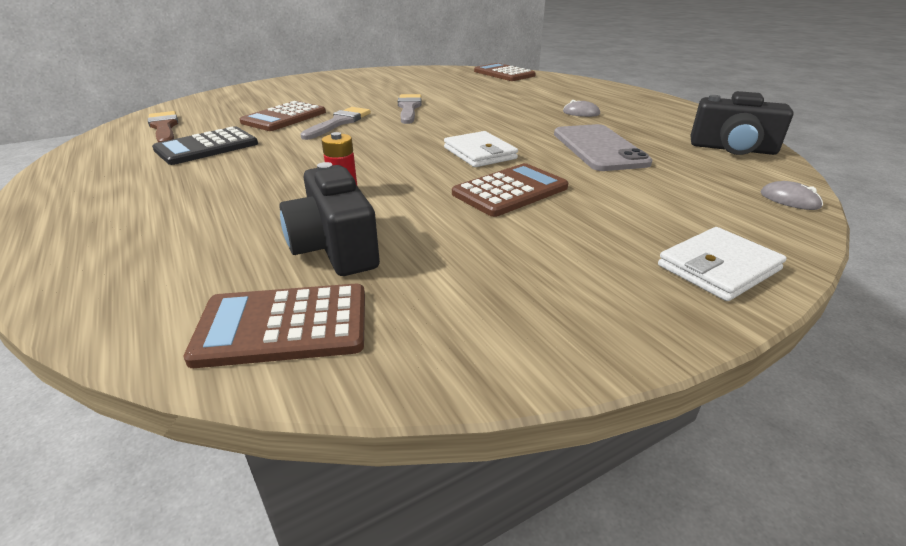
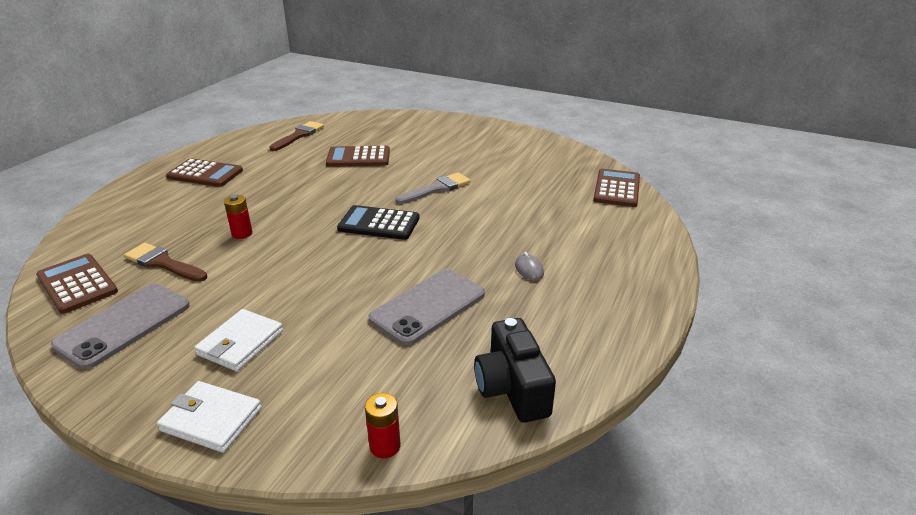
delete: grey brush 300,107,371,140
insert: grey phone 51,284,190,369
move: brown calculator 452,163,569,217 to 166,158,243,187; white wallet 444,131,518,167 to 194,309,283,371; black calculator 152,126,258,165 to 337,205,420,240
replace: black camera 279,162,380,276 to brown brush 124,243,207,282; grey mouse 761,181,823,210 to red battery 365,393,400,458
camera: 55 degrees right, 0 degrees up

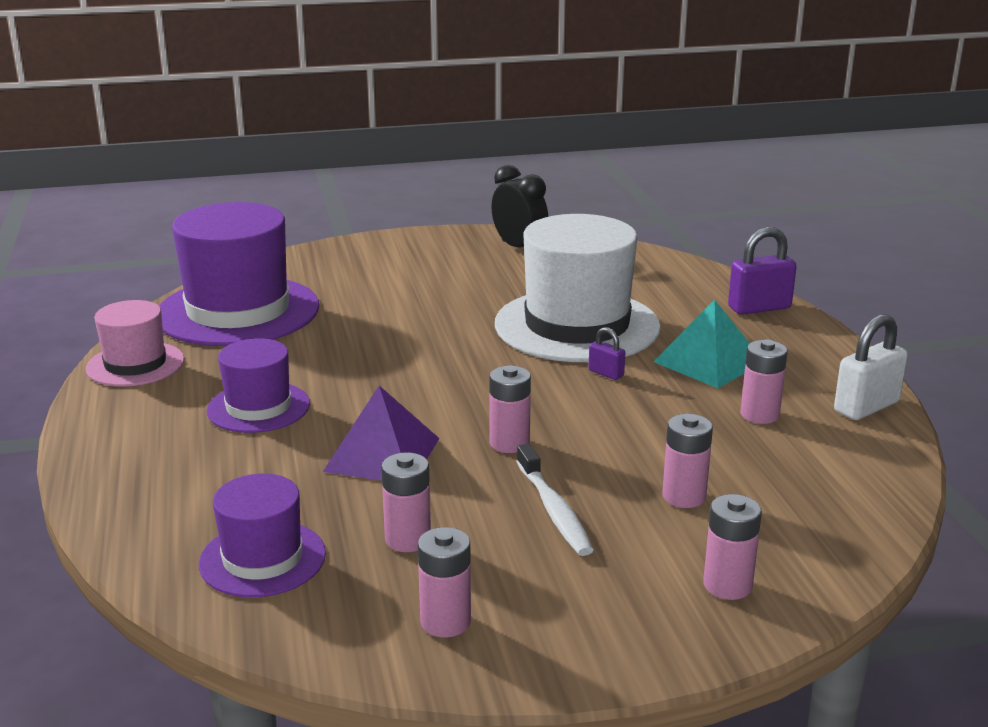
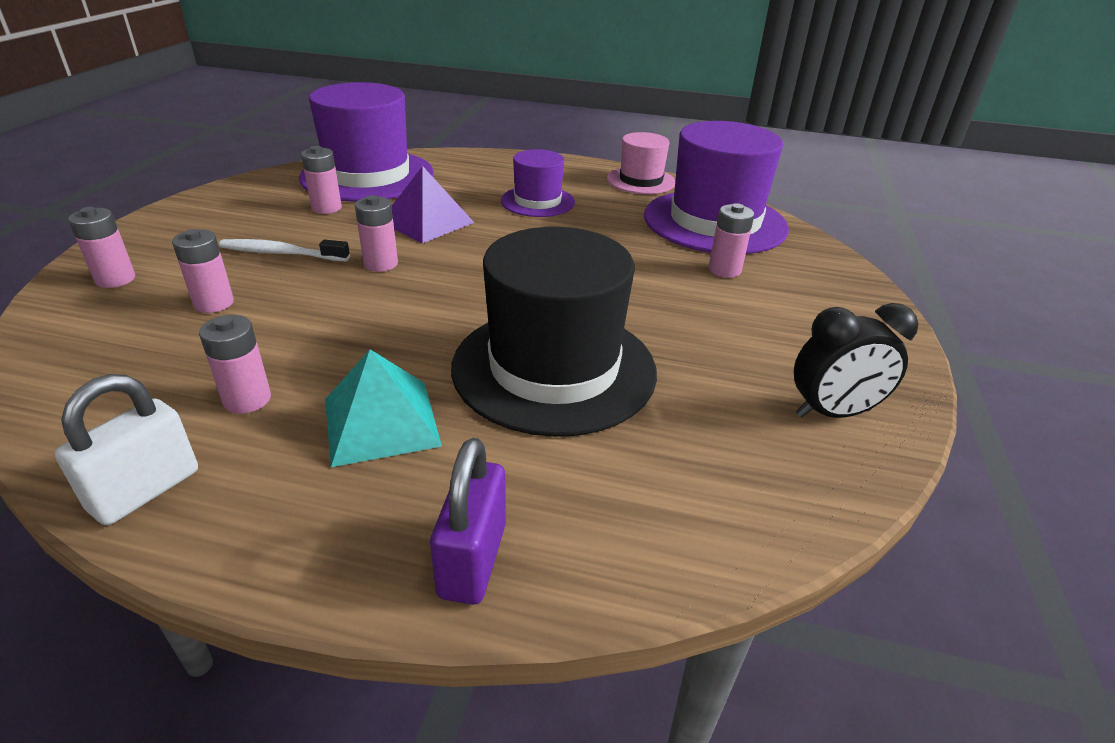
delete: purple padlock 588,327,625,380
move: pink battery 418,527,471,637 to 708,203,754,278
recolor: white hat 495,214,661,362 to black hat 451,227,657,437
rotate: white padlock 834,314,908,420 = 54,374,198,525 45 degrees clockwise
resize: purple hat 199,474,326,597 = 299,82,434,202 x1.85
camera: 115 degrees right, 10 degrees up

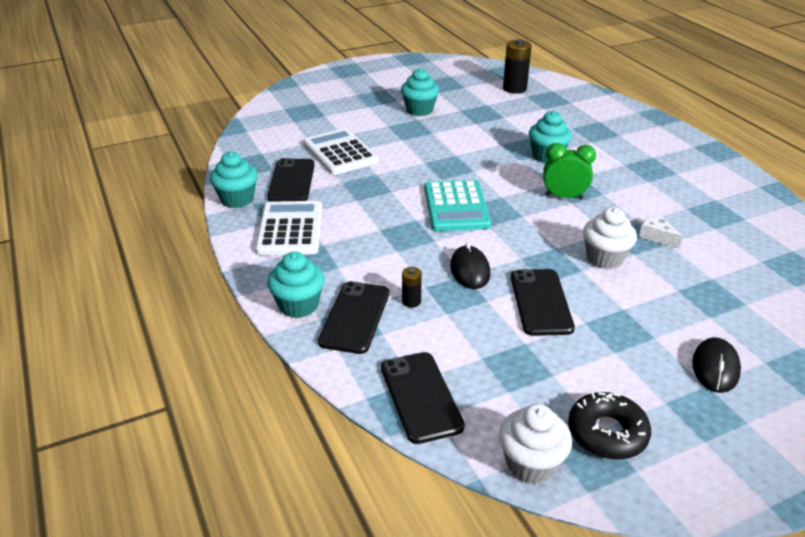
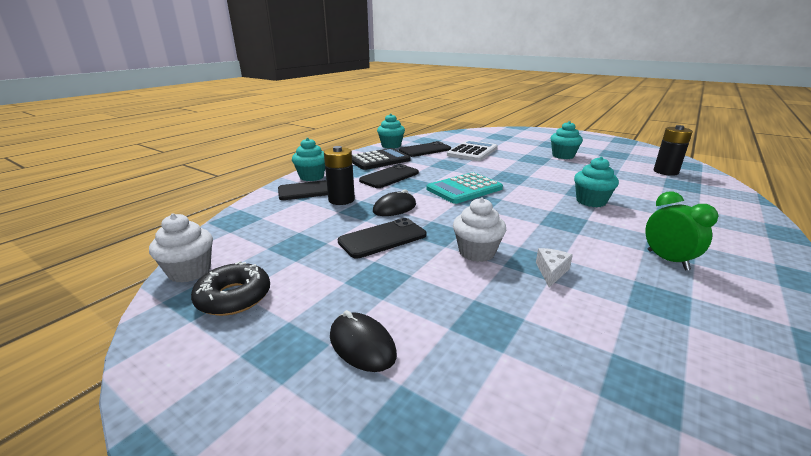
move: black phone 381,352,465,444 to 359,164,419,188; green clock 543,143,596,199 to 645,191,719,270
recolor: white calculator 255,201,323,255 to black calculator 352,148,411,170
rotate: black mouse 692,337,741,393 = 330,310,397,372 60 degrees clockwise
resize: black battery 402,267,422,307 = 324,146,355,205 x1.92
camera: 60 degrees right, 10 degrees down

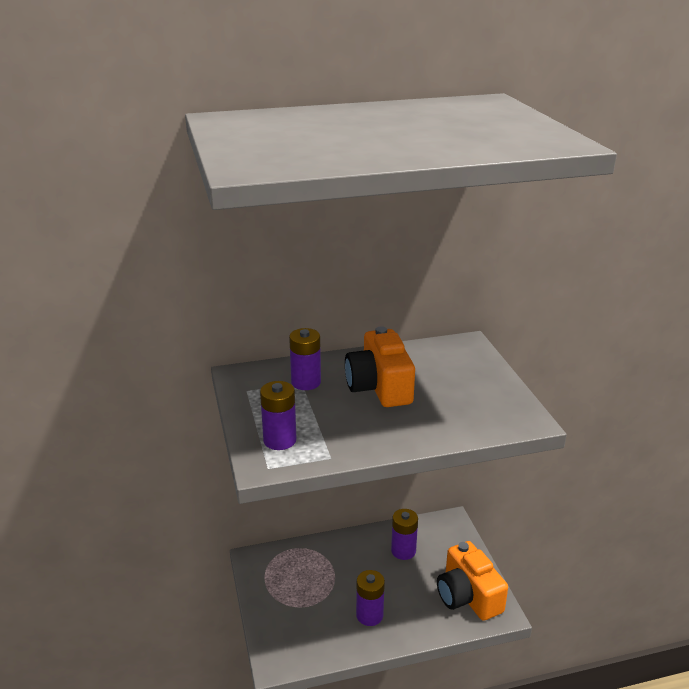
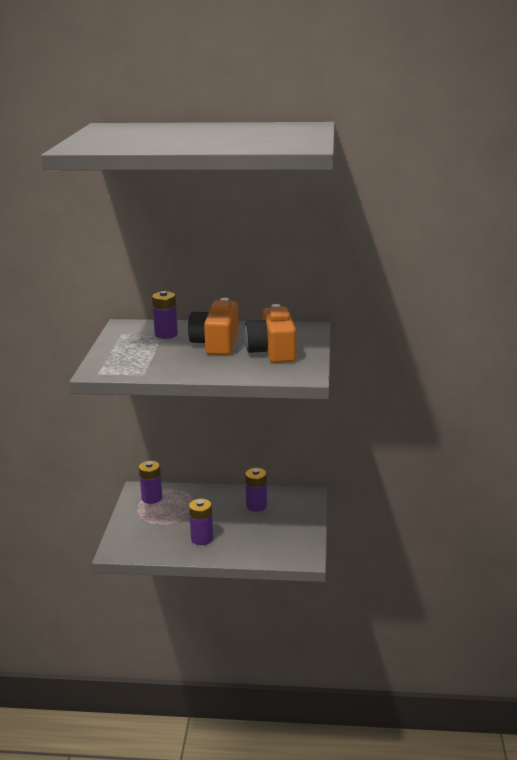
move: purple battery 260,381,297,450 to 139,461,162,504; orange camera 437,541,508,621 to 245,304,296,363
camera: 20 degrees right, 5 degrees down

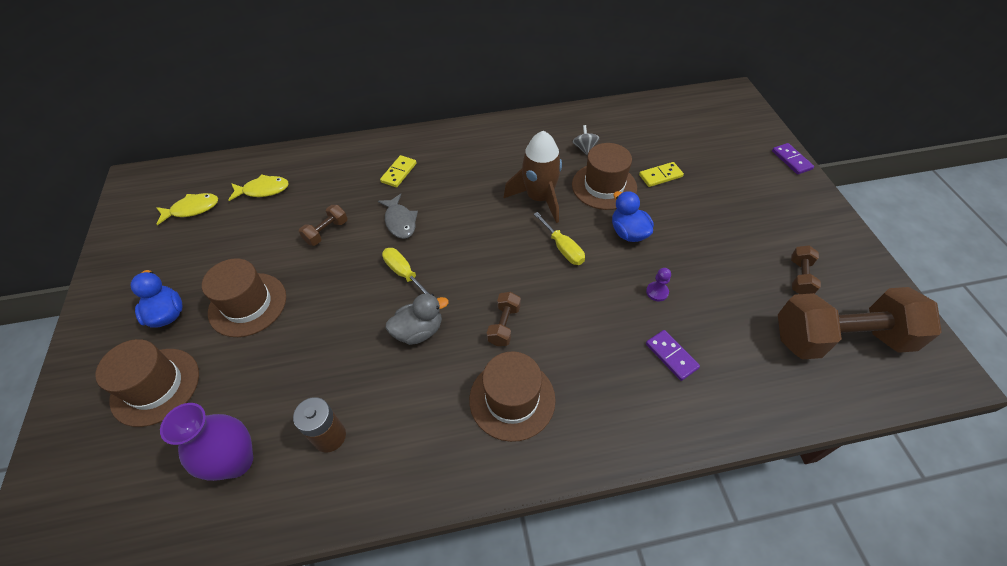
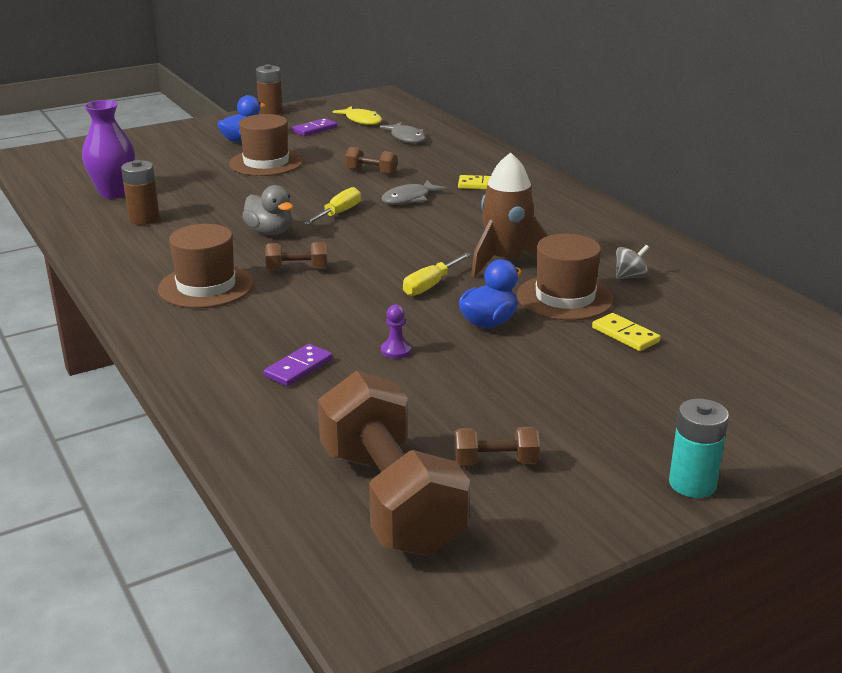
delete: brown hat 95,339,199,427
insert: brown battery 256,64,283,115; turquoise battery 669,399,729,498
move: purple domino 772,143,814,175 to 292,118,337,136
recolor: yellow fish 228,174,289,201 to grey fish 380,122,426,143
camera: 70 degrees right, 25 degrees down

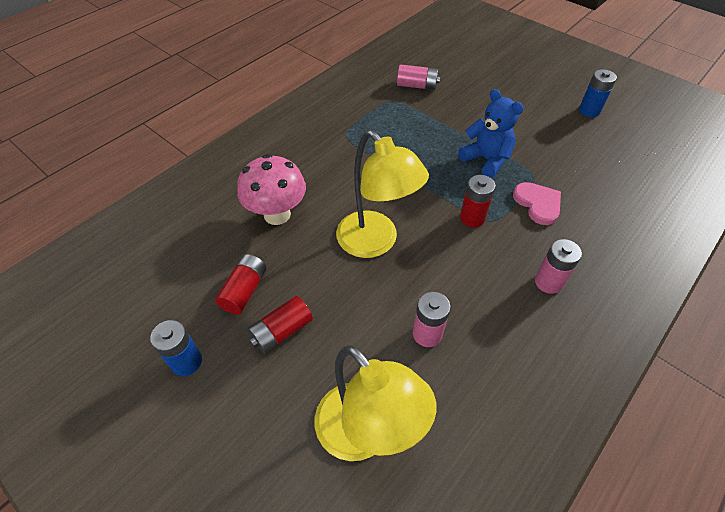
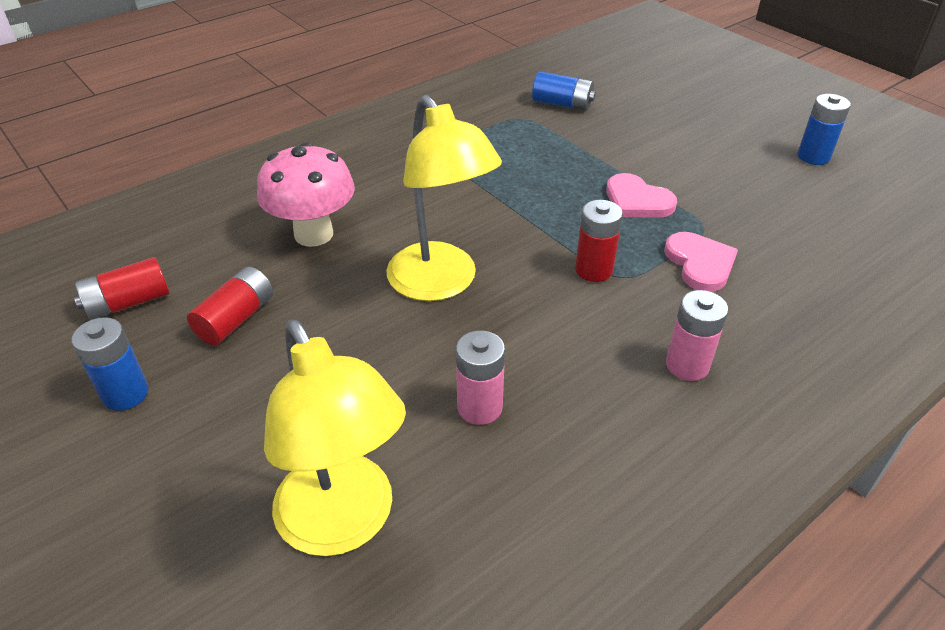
move: red battery 248,296,313,353 to 74,257,170,320
replace: blue teddy bear 458,89,524,178 to pink heart 606,173,677,218
recolor: pink battery 397,65,440,90 to blue battery 532,72,596,110
camera: 10 degrees right, 10 degrees down

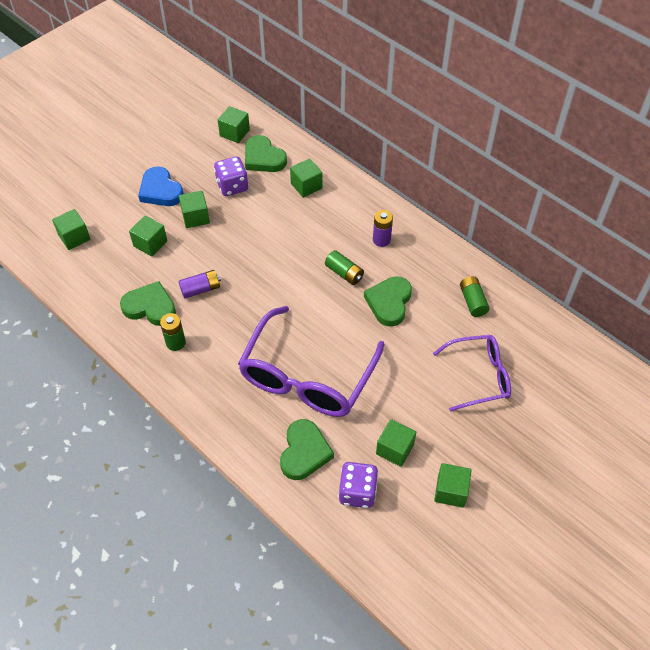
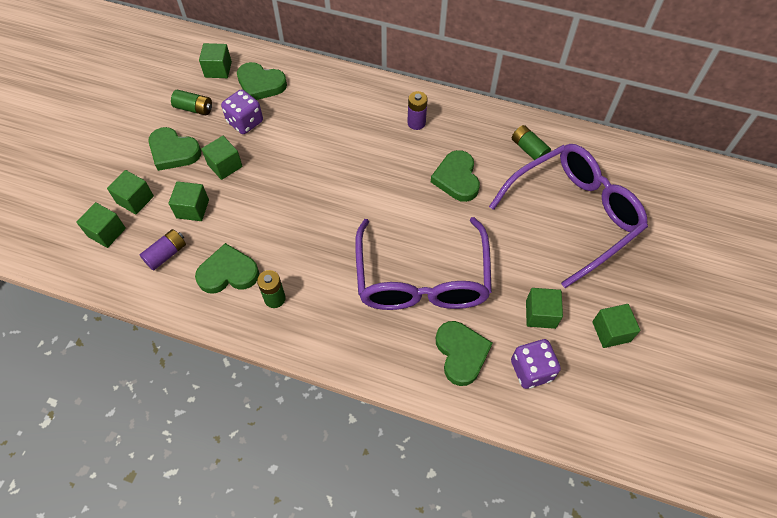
move: green cube 290,158,323,198 to 107,170,154,214; purple battery 179,270,221,299 to 140,229,186,270; green battery 325,250,364,285 to 171,90,212,115
recolor: blue heart 138,167,184,206 to green heart 148,127,201,171
resize: purple glasses 433,335,511,412 = 489,144,648,288 x1.67
camera: 25 degrees left, 5 degrees up

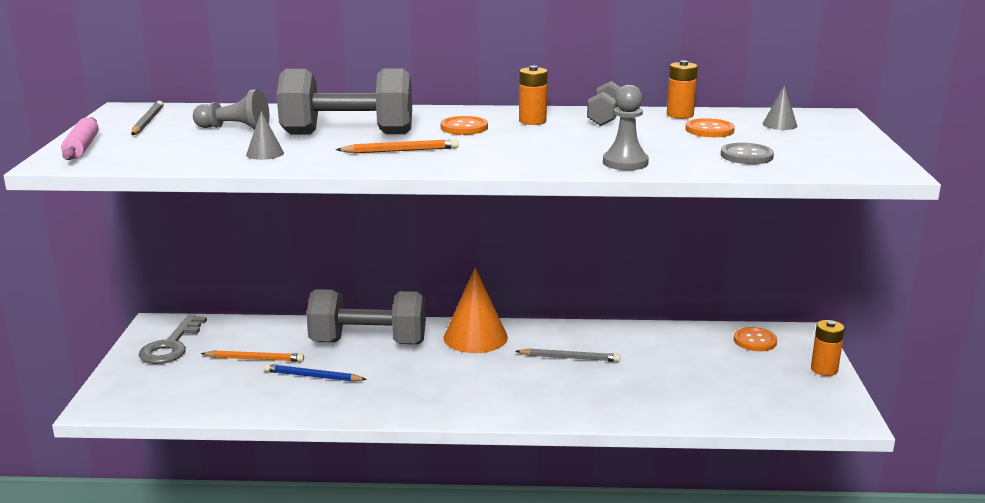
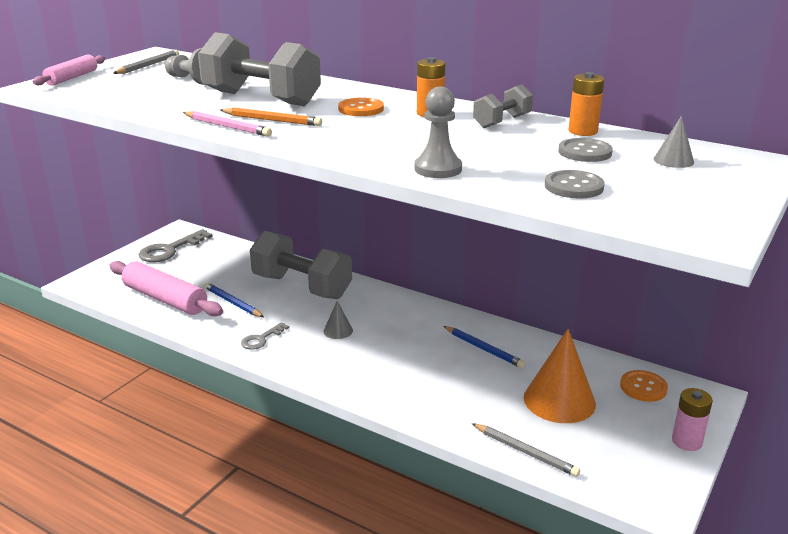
delete: orange pencil 201,350,304,362
insert: pink rolling pin 109,261,223,316; pink pencil 183,111,272,137; grey key 241,322,289,350; blue pencil 443,326,525,368
move: grey cone 246,111,284,160 to 324,301,353,339; grey pencil 516,348,620,362 to 472,423,580,477; orange cone 444,268,508,353 to 524,329,596,423
recolor: orange button 686,118,735,137 to grey button 558,138,613,162; orange battery 811,320,845,376 to pink battery 672,388,713,451
camera: 30 degrees right, 5 degrees up

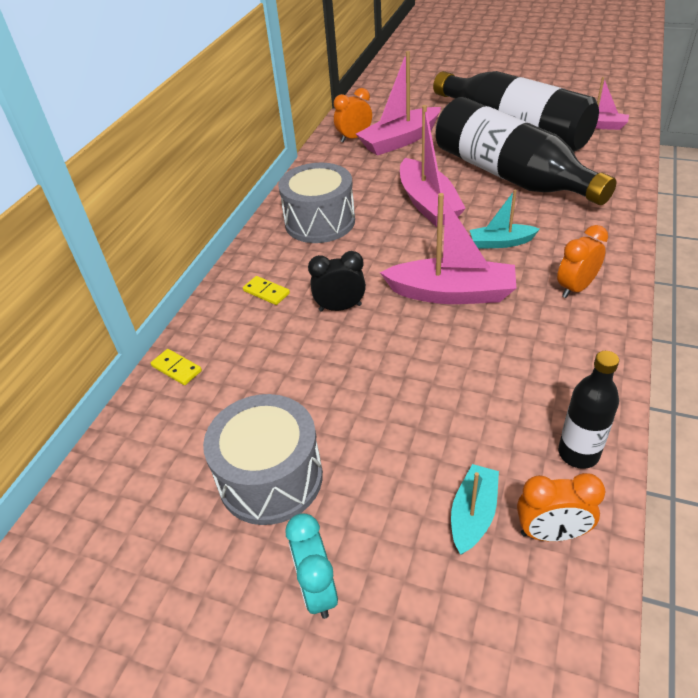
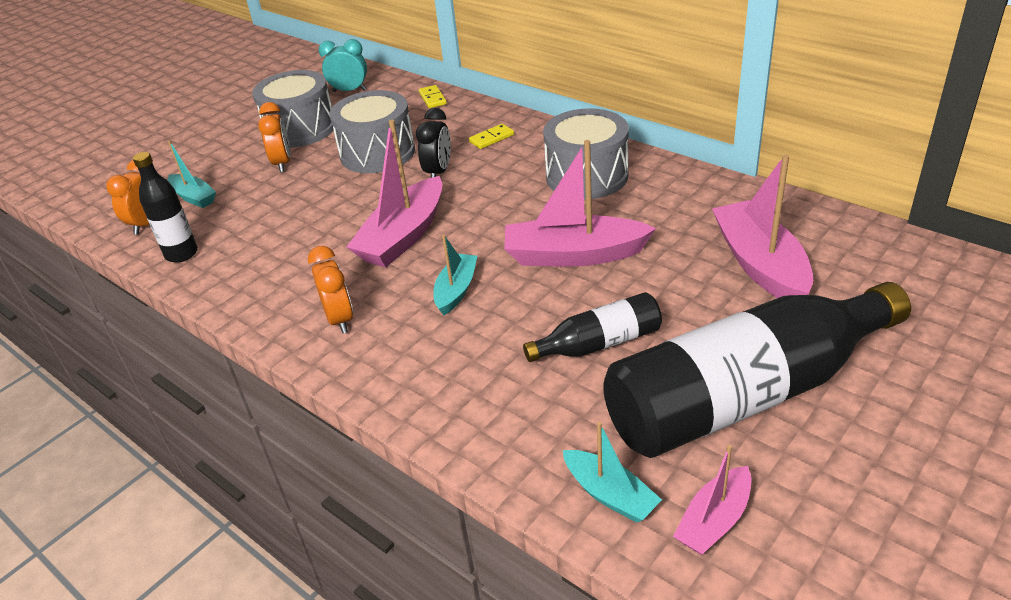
insert: grey drum 330,90,415,173; turquoise boat 563,422,662,523
move: orange clock 334,88,372,143 to 258,102,291,172; turquoise clock 285,513,338,619 to 319,39,367,92
rotate: yellow domino 151,349,202,385 = 419,85,447,108 75 degrees counterclockwise
resize: black bottle 436,97,617,205 = 523,292,662,362 x0.47
camera: 110 degrees right, 5 degrees down

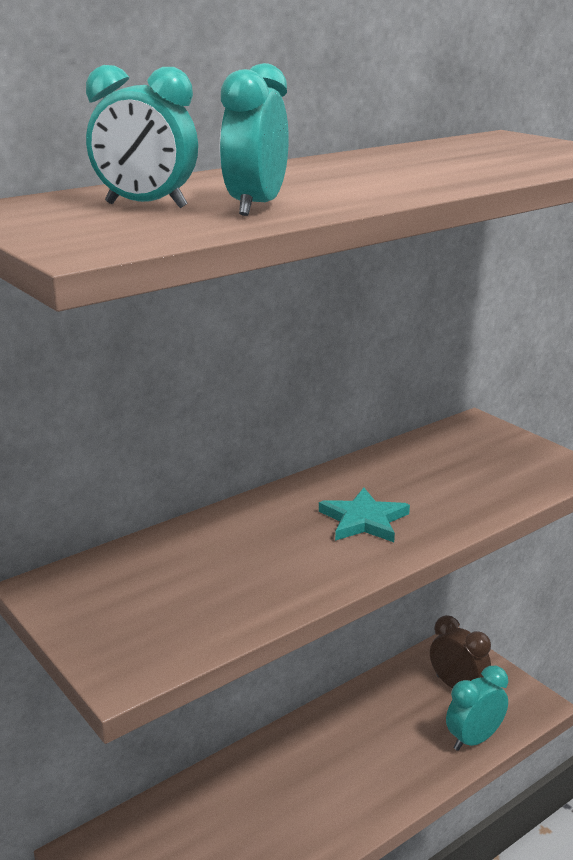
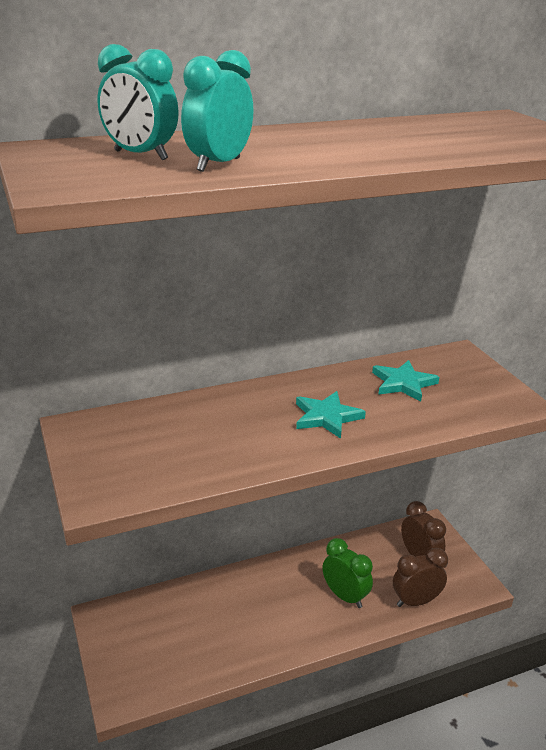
insert: green clock 323,538,373,608; turquoise star 372,360,439,402
recolor: turquoise clock 446,666,508,751 to brown clock 393,548,448,607
camera: 15 degrees right, 5 degrees up

